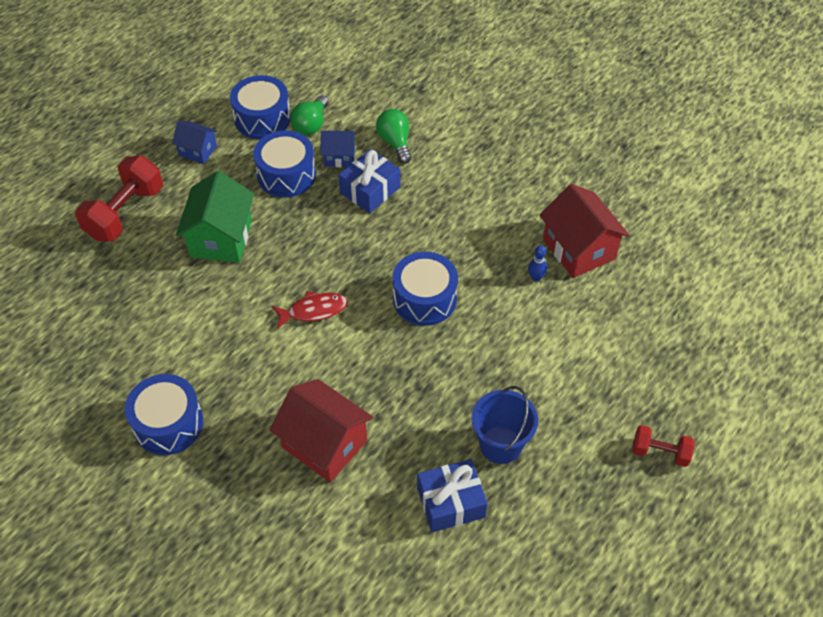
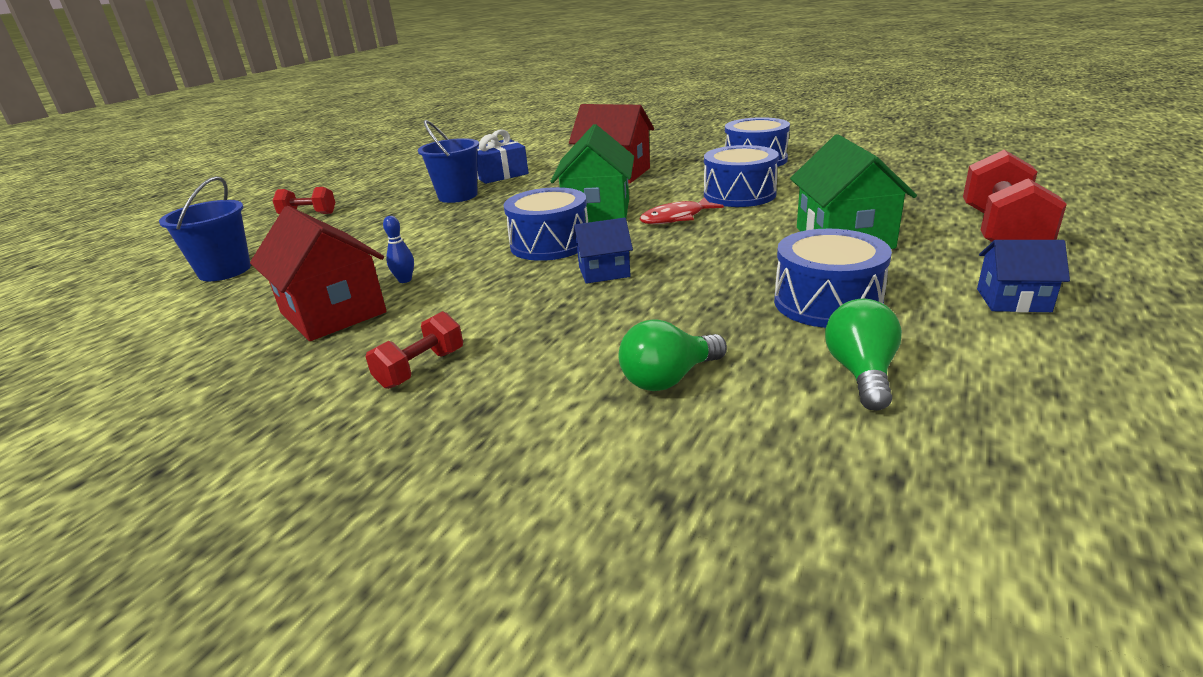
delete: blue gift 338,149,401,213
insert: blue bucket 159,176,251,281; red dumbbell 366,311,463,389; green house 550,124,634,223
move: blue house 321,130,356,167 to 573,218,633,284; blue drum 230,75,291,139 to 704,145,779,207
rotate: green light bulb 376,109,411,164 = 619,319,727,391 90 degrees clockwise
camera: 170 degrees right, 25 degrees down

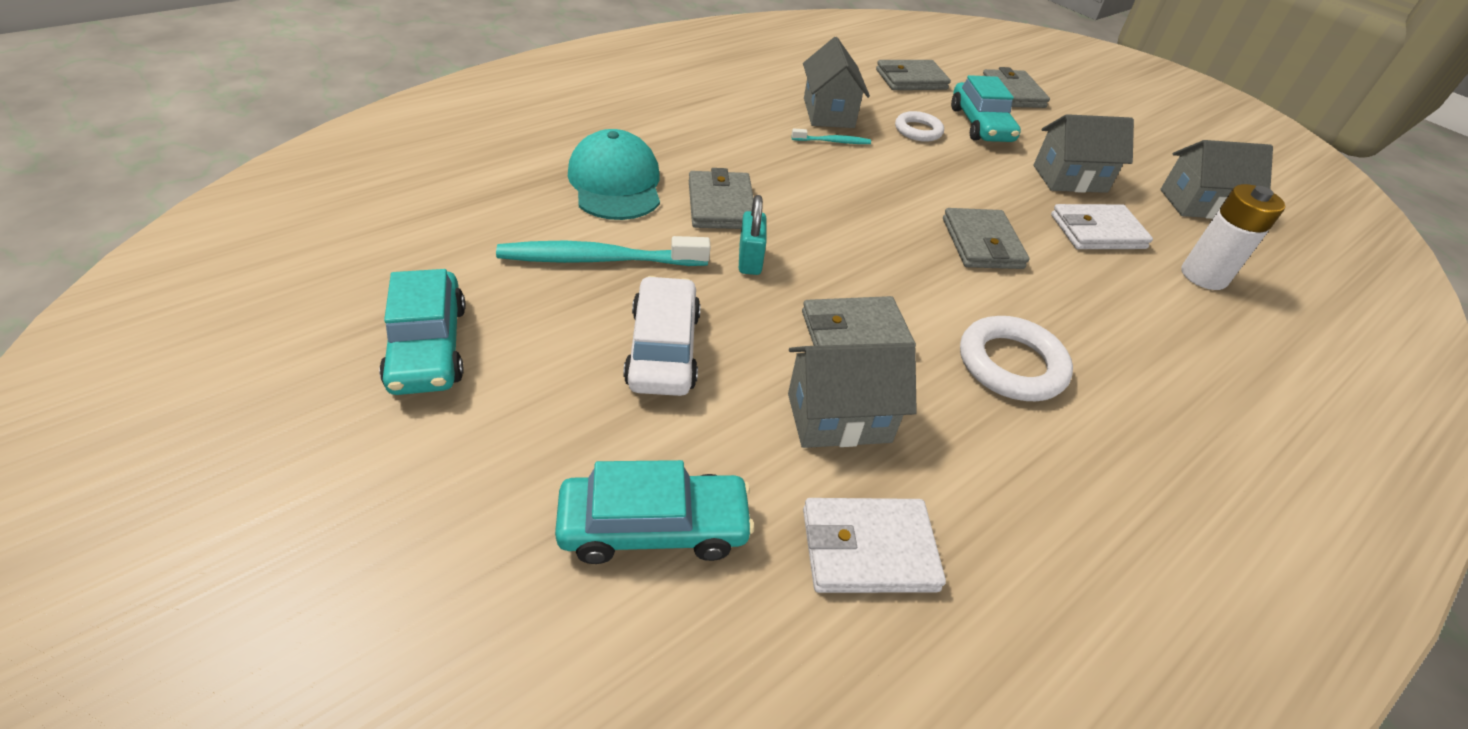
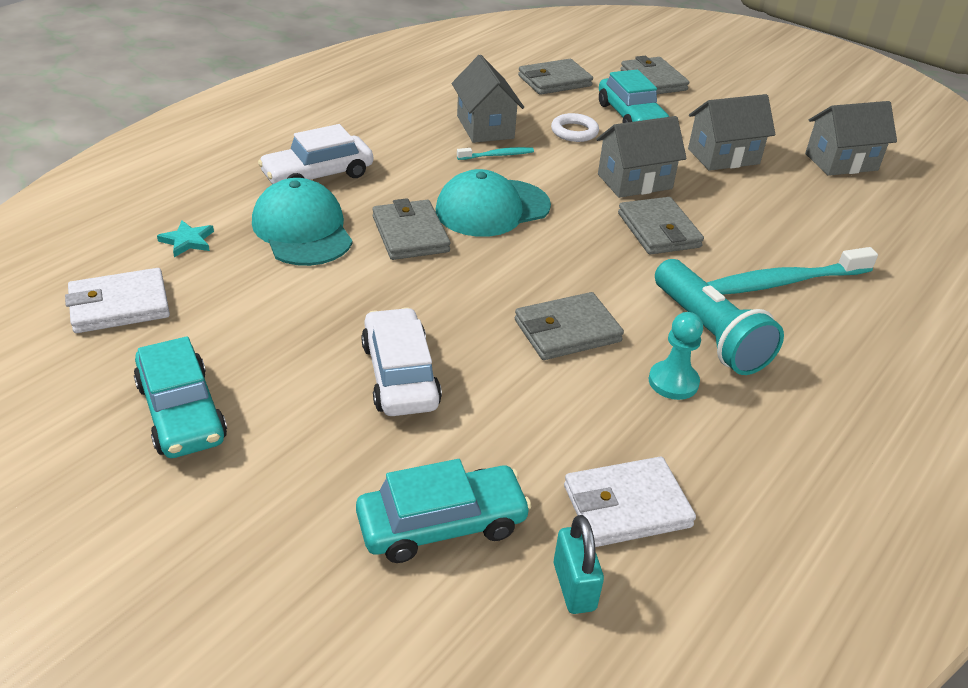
delete: white battery 1181,184,1285,290
insert: turquoise star 157,220,214,257; white car 258,124,373,184; turquoise cap 436,169,551,237; turquoise pawn 649,312,703,400
move: white wallet 1051,204,1153,249 to 65,268,170,333; turquoise padlock 739,195,766,275 to 554,515,604,614; grey house 788,343,917,448 to 597,116,687,198; turquoise toothbrush 496,236,710,266 to 707,247,878,295
replace: white ring 960,316,1073,401 to turquoise flashlight 655,259,784,375
camera: 10 degrees left, 5 degrees down

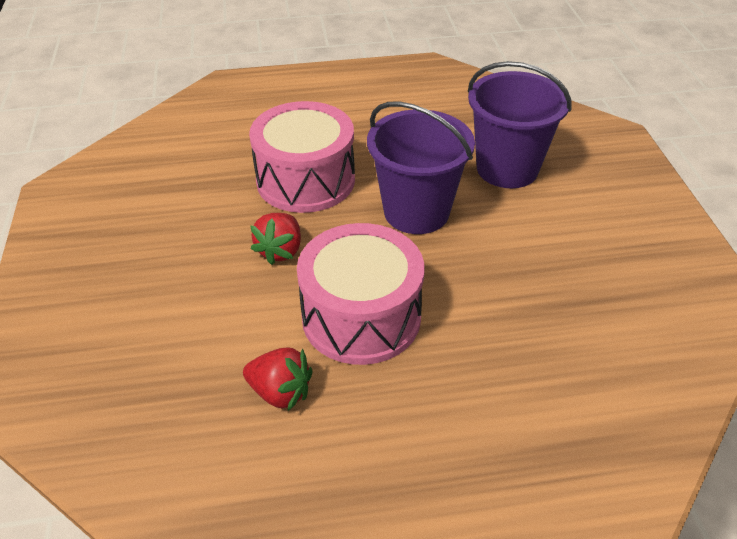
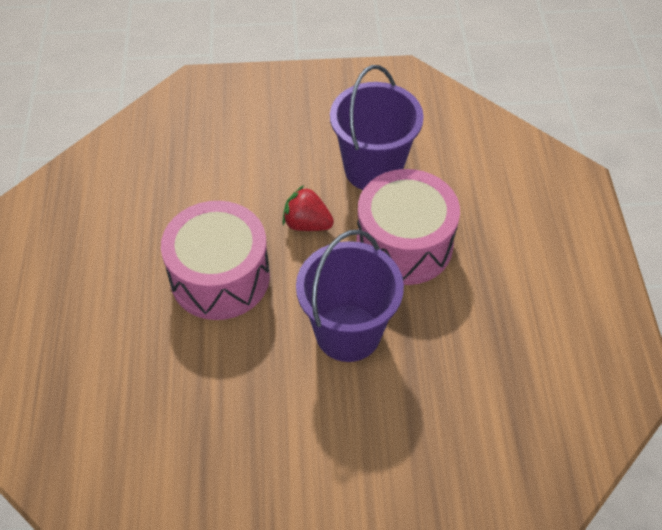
delete: red strawberry 243,347,313,411
move: purple bucket 468,61,572,188 to 330,65,424,190
camera: 95 degrees right, 10 degrees up

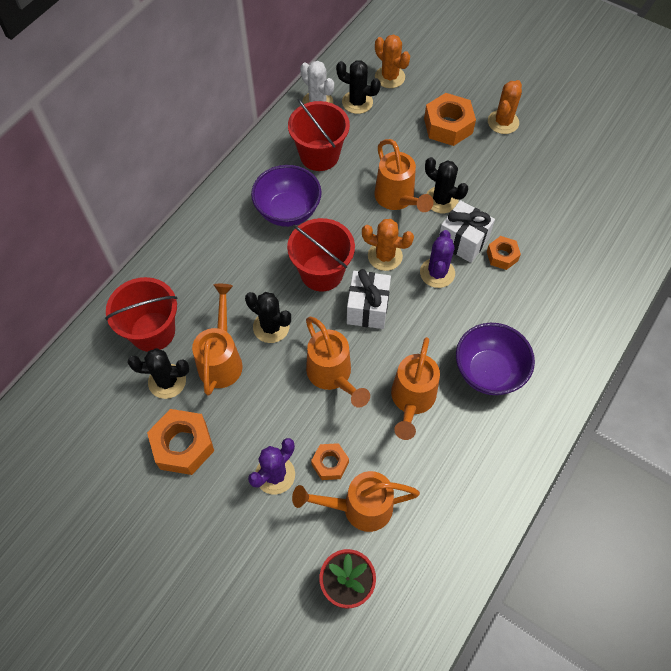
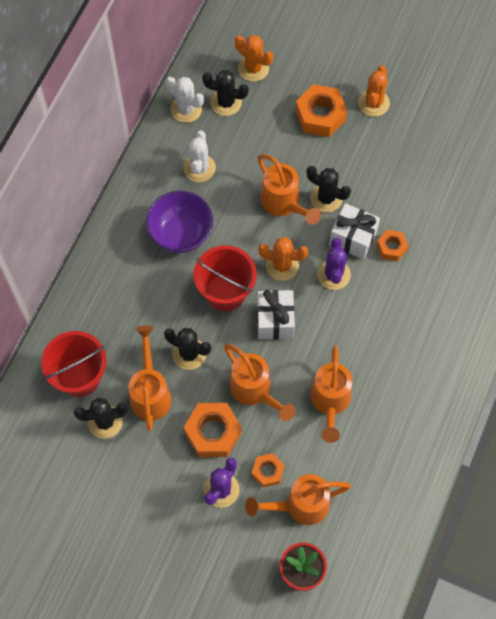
delete: purple bowl 456,323,535,395
move: orange nut 147,409,214,475 to 184,403,242,457
replace: red bucket 288,98,350,171 to white cactus 184,130,216,182
camera: 10 degrees left, 5 degrees up

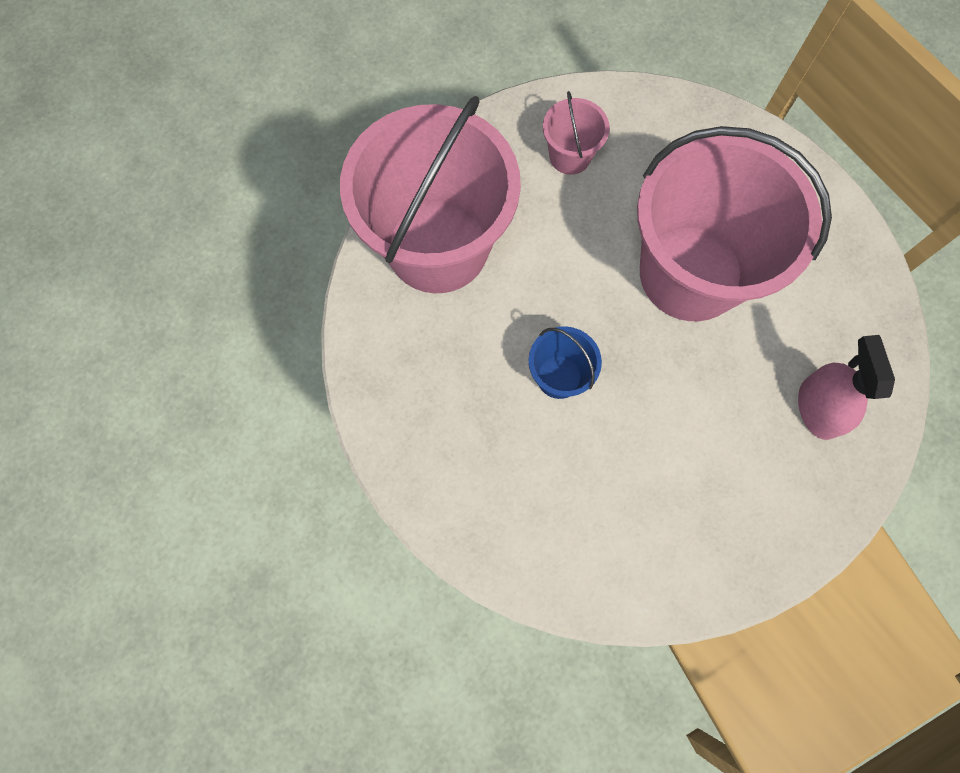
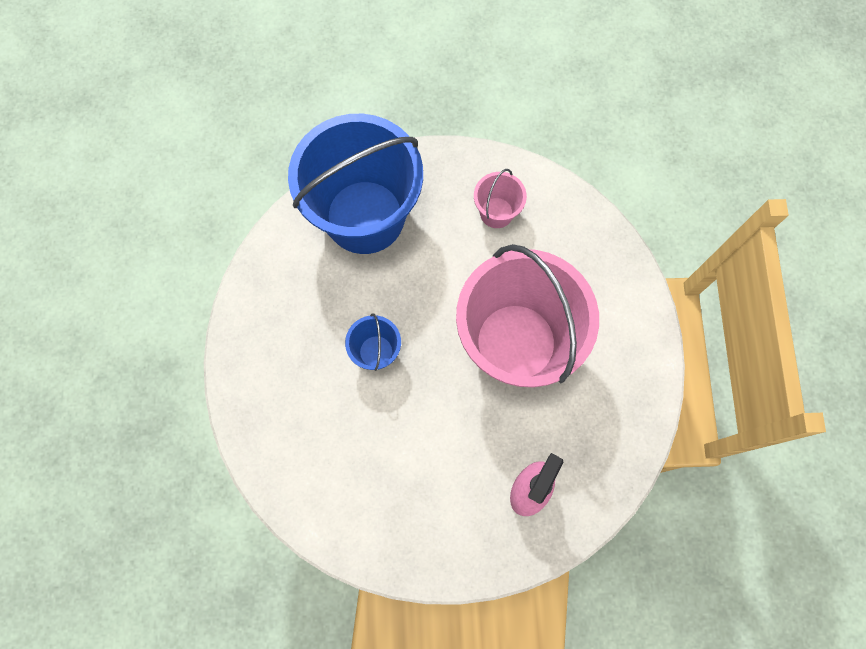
recolor: pink bucket 340,96,521,293 to blue bucket 288,114,423,254
camera: 35 degrees right, 0 degrees up

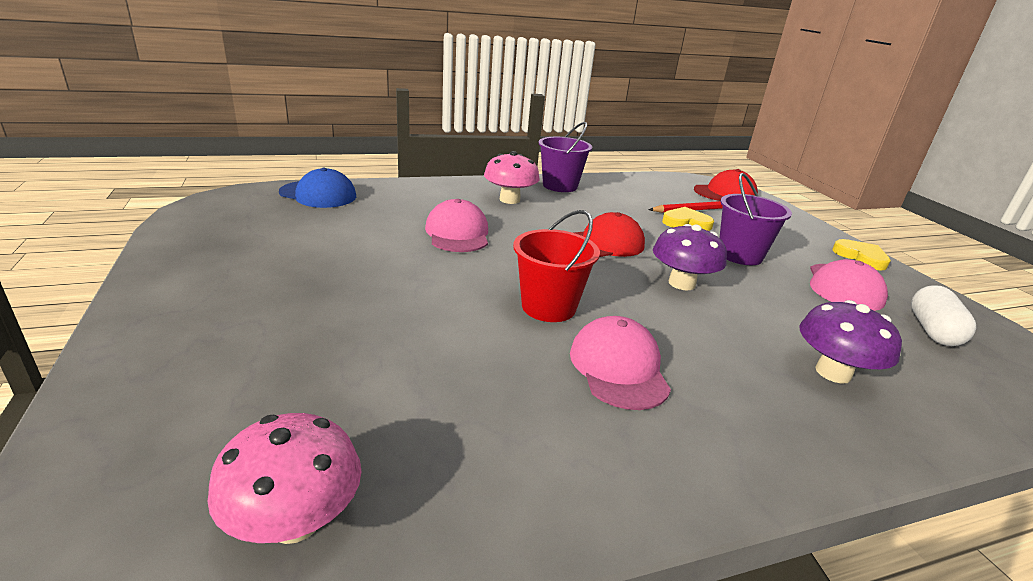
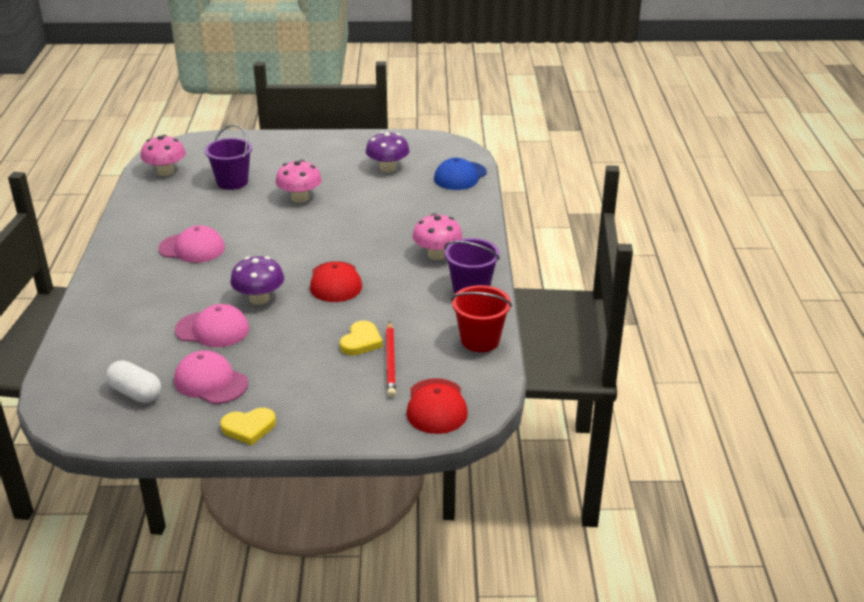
insert: pink mushroom 275,160,322,203
move: pink cap 425,199,488,252 to 175,304,249,347; purple bucket 720,173,792,265 to 205,124,252,190; purple mushroom 799,300,902,384 to 366,132,410,172; red bucket 513,210,600,322 to 451,285,512,352
camera: 110 degrees right, 5 degrees up

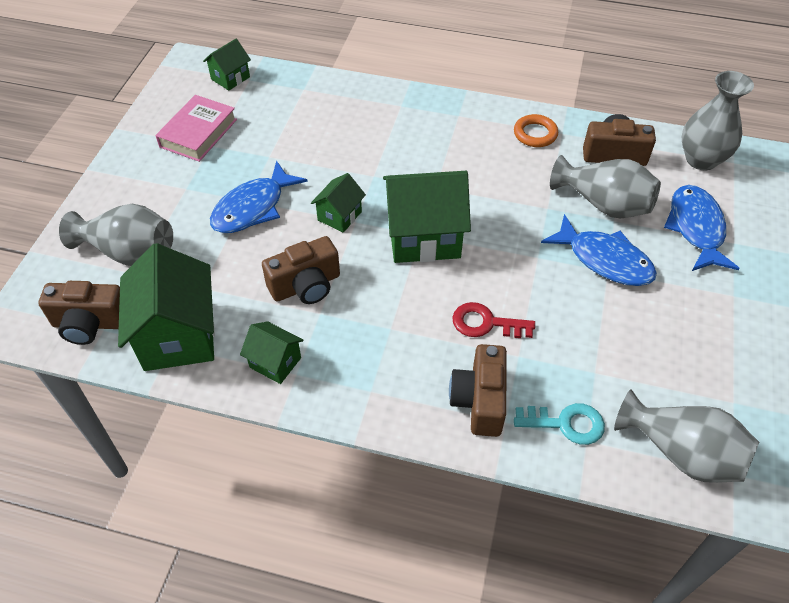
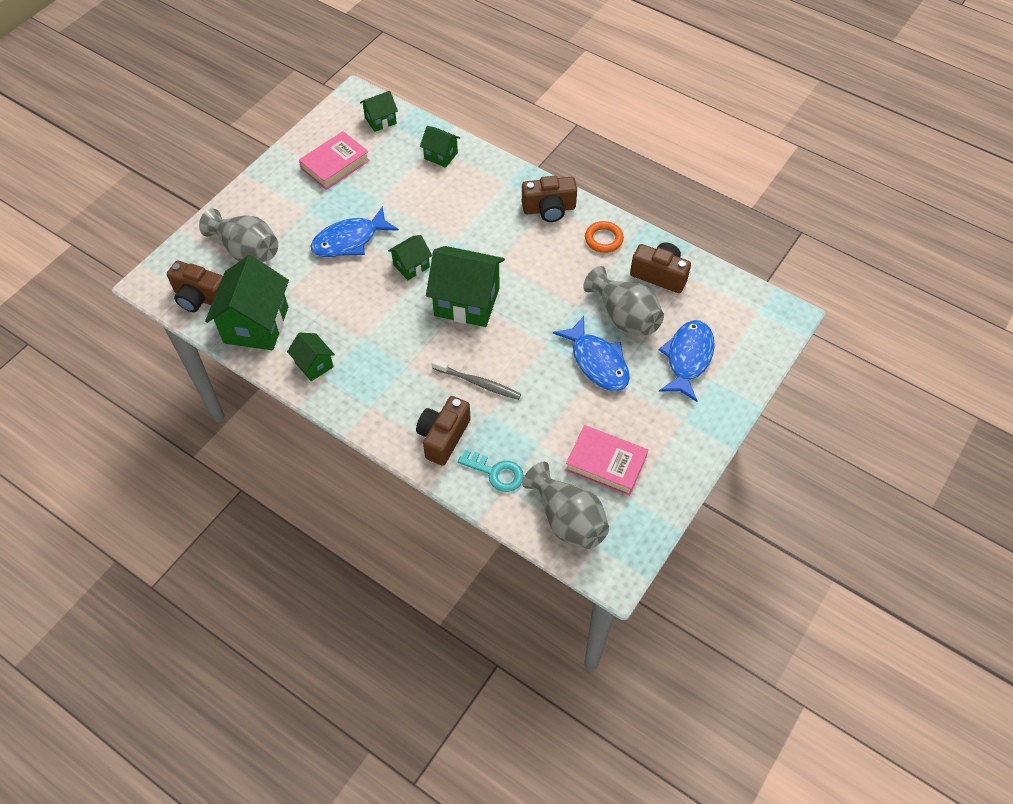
delete: grey vase 682,71,754,170
insert: green house 420,126,460,168; pink book 565,425,648,496
move: brown camera 262,236,340,304 to 522,176,577,222
replace: red key 452,302,535,338 to grey toothbrush 432,358,521,400
camera: 20 degrees right, 5 degrees up

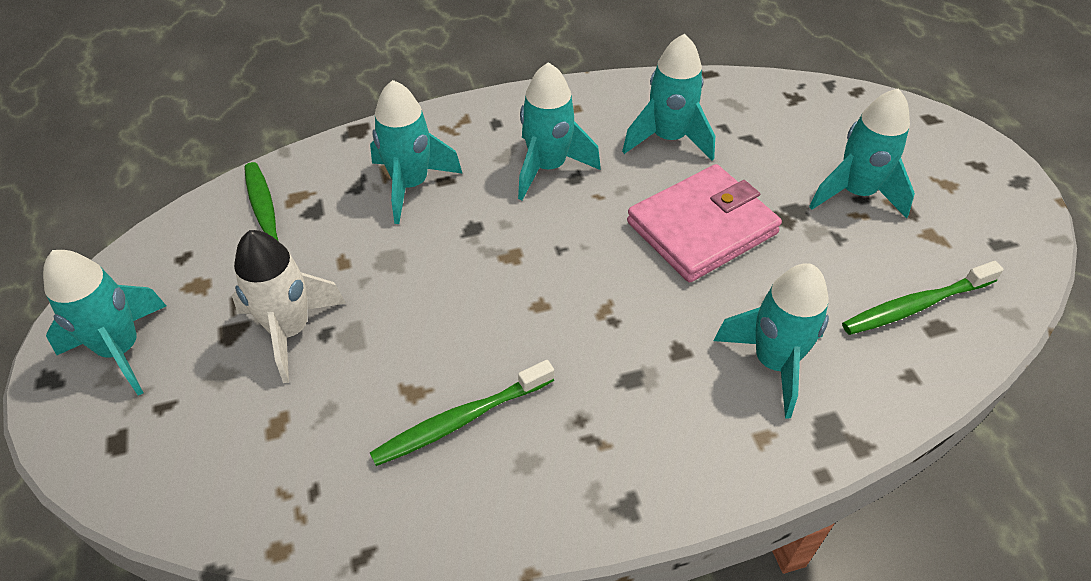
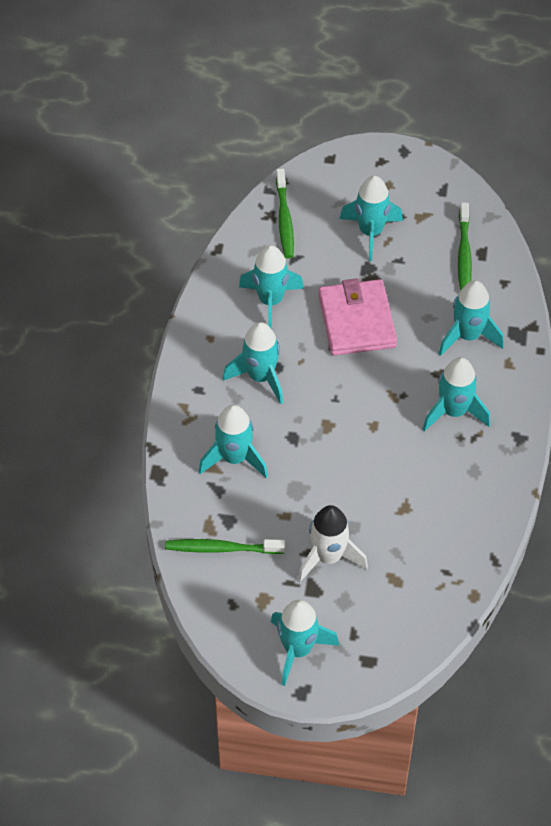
insert: turquoise rocket 423,357,490,431
move: green toothbrush 370,360,554,466 to 276,169,294,258
camera: 65 degrees left, 5 degrees up

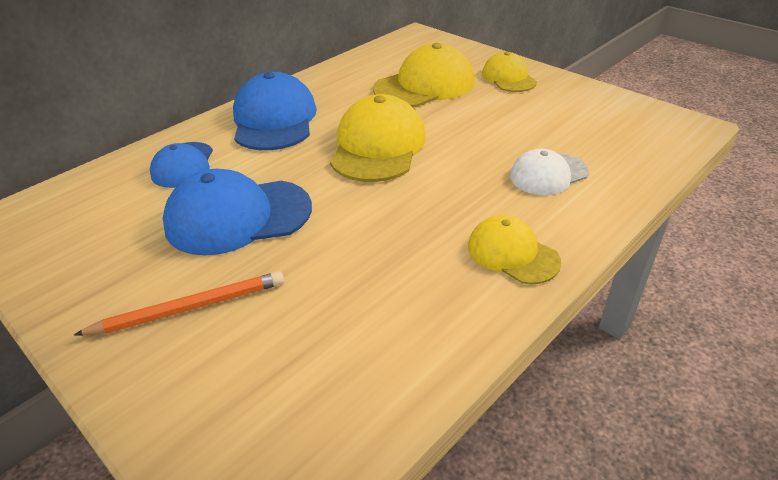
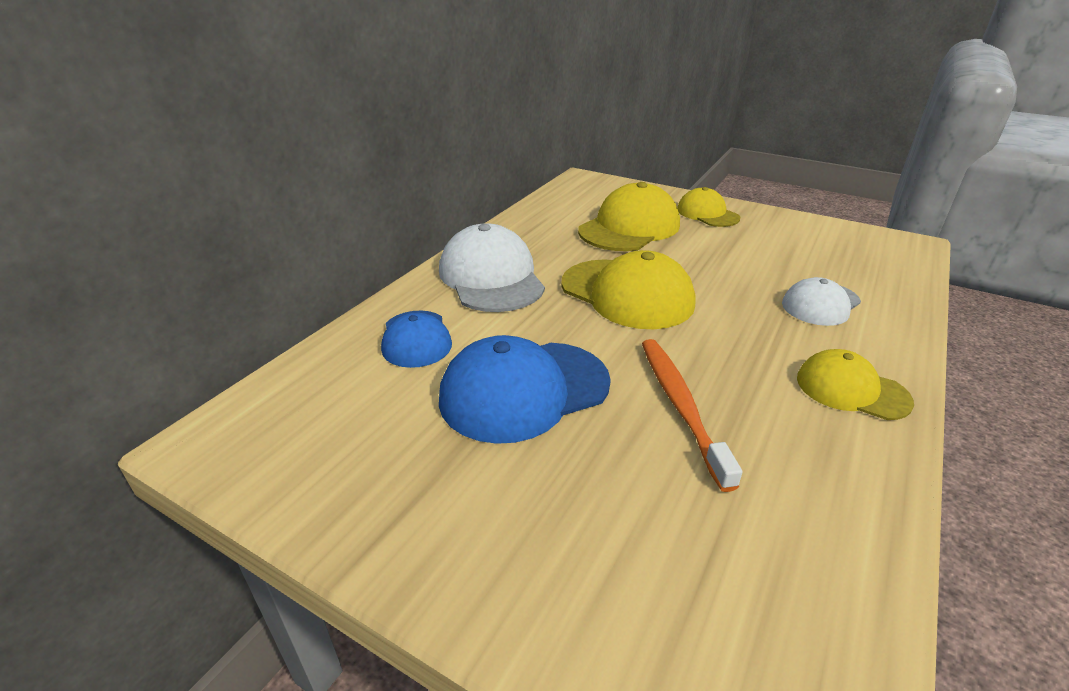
delete: orange pencil 74,271,284,336
insert: orange toothbrush 642,339,743,492
recolor: blue cap 233,72,317,150 to white cap 439,223,545,312
rotate: yellow cap 330,94,426,182 = 561,250,696,329 135 degrees clockwise
camera: 15 degrees left, 5 degrees down

